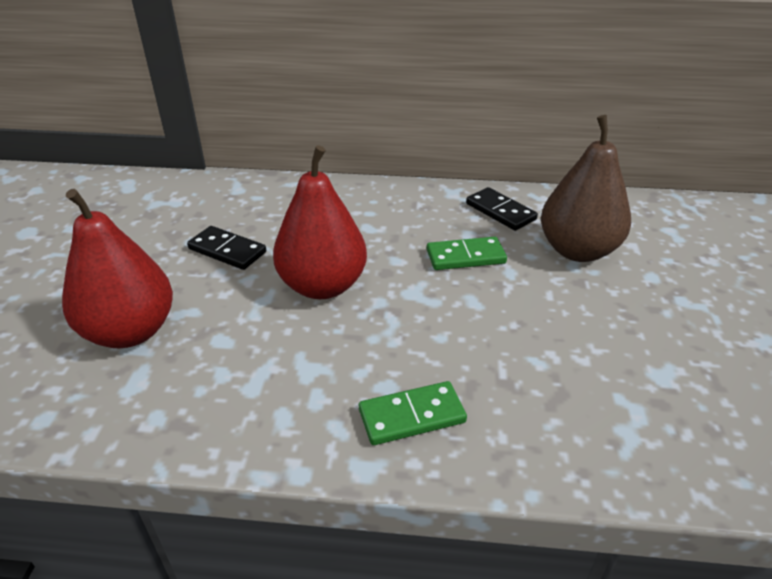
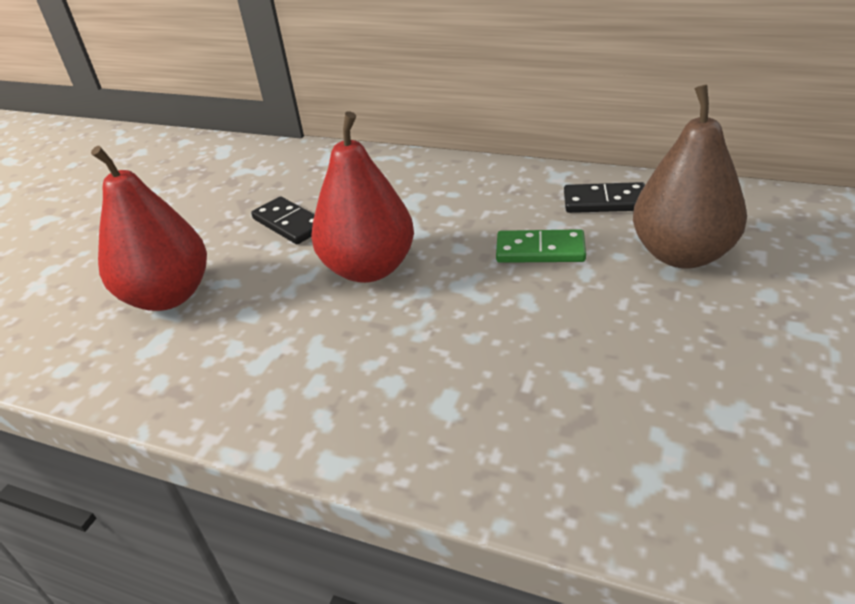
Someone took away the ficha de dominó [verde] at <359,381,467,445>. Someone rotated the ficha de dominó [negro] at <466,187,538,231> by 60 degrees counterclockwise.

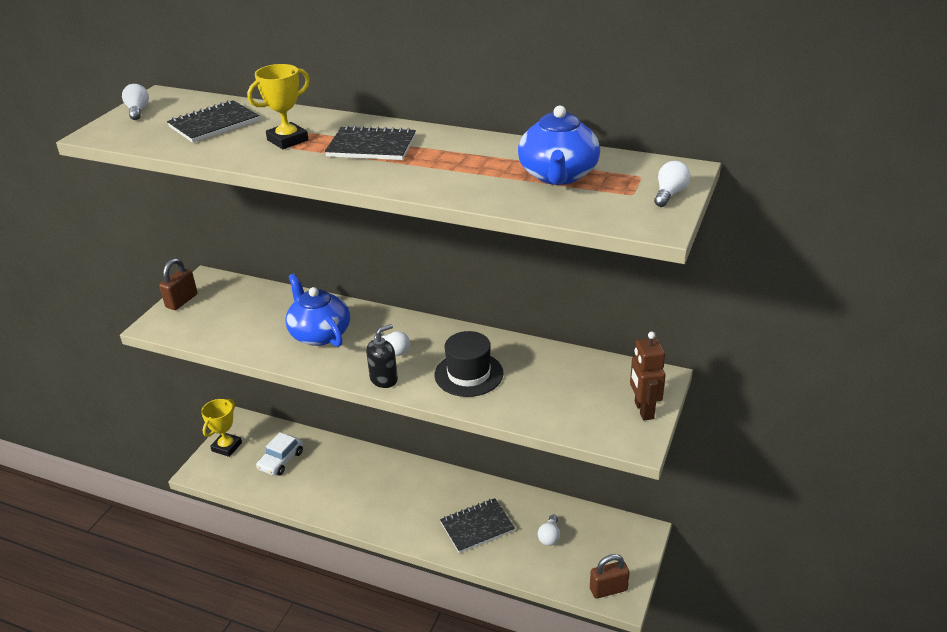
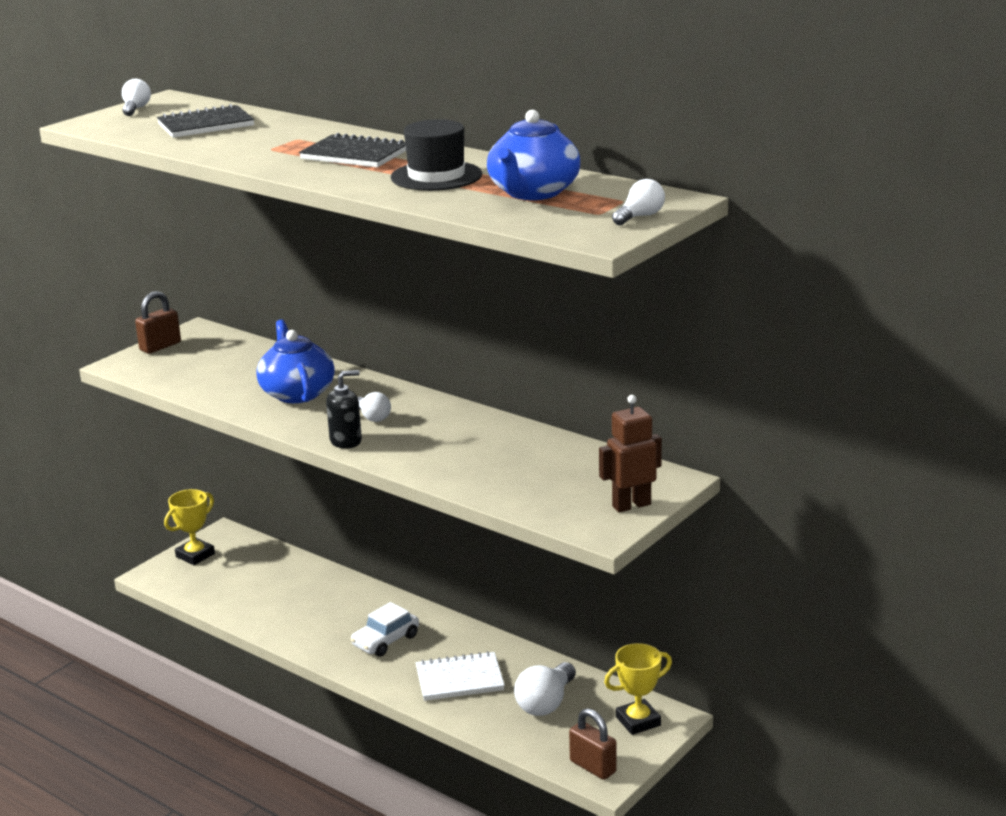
Someone carried the trofeo [amarillo] from <247,64,310,149> to <604,643,672,735>. Someone carried the coche [blanco] from <256,432,303,476> to <351,602,419,657>. Someone carried the sombrero [negro] from <435,331,503,397> to <391,119,482,191>. Someone repainted the cuaderno [negro] at <440,498,515,553>, which became the cuaderno [blanco] at <416,651,505,701>. Someone scaled the bombilla [blanco] at <538,515,560,546> by 1.66. Someone rotated the candado [marrón] at <590,554,630,599> by 45 degrees clockwise. Someone rotated the robot [marrón] at <630,332,666,421> by 60 degrees clockwise.

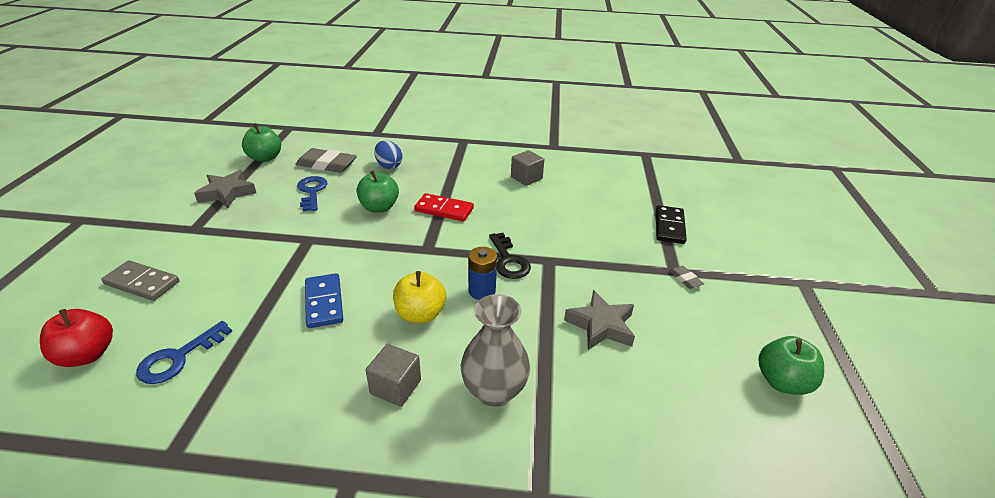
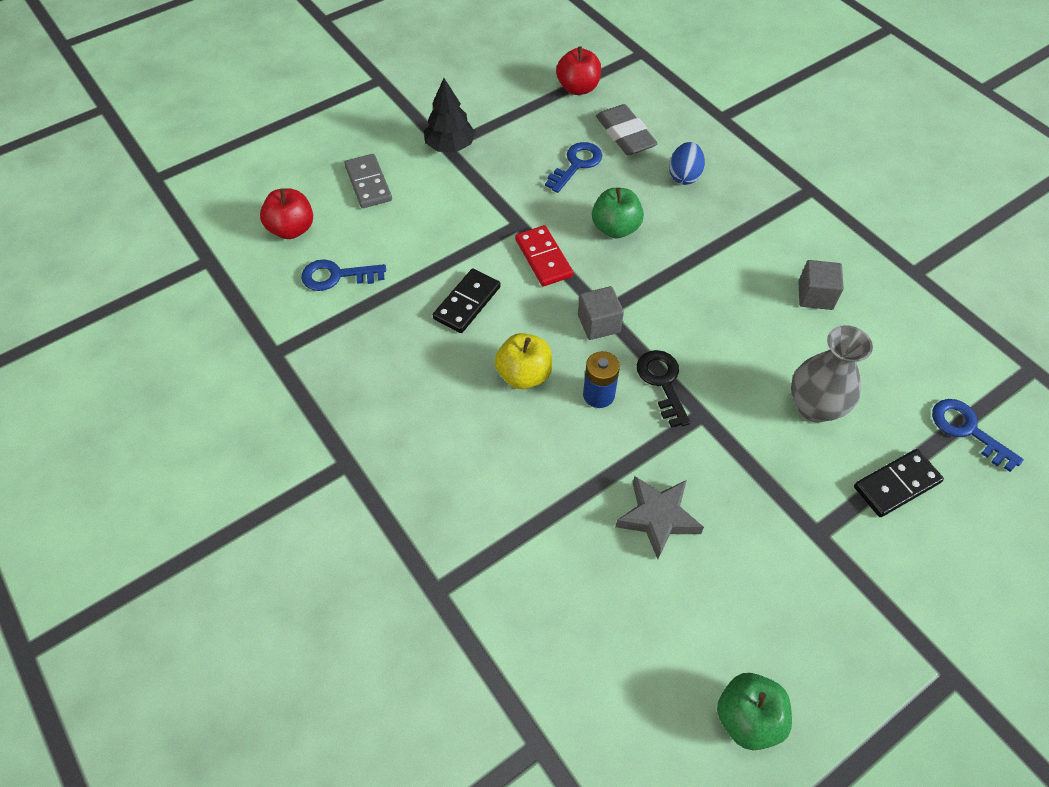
Someone took away the estrella [gris] at <194,170,256,208>. Someone repainted the manzana [verde] at <242,123,281,162>, which became the manzana [rojo] at <556,46,601,95>. Someone repainted the ficha de dominó [azul] at <305,273,343,328>, which became the ficha de dominó [negro] at <433,268,501,333>. Someone carried the cubo [gris] from <366,344,421,407> to <578,286,624,340>. Someone carried the ficha de dominó [rojo] from <414,193,474,222> to <515,225,573,286>. Someone carried the florero [gris] from <461,294,530,407> to <791,325,873,422>. Someone rotated the llave [negro] at <489,233,531,279> by 135 degrees clockwise. Someone took away the goma de borrar [gris] at <669,266,704,289>. Someone put down the árbol [negro] at <424,78,476,152>. Someone put down the llave [azul] at <932,399,1024,472>.

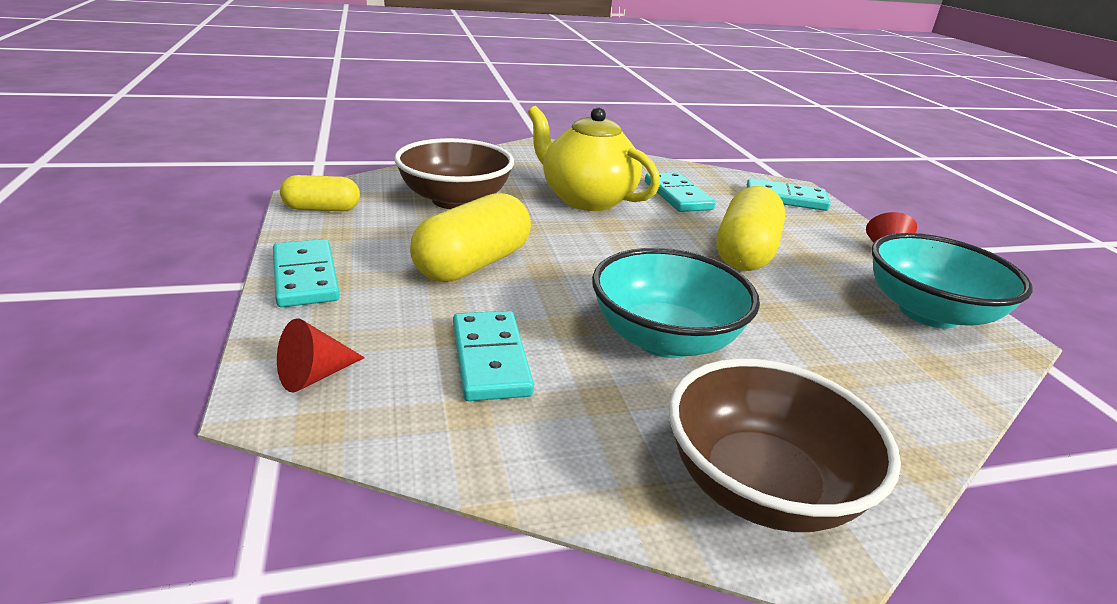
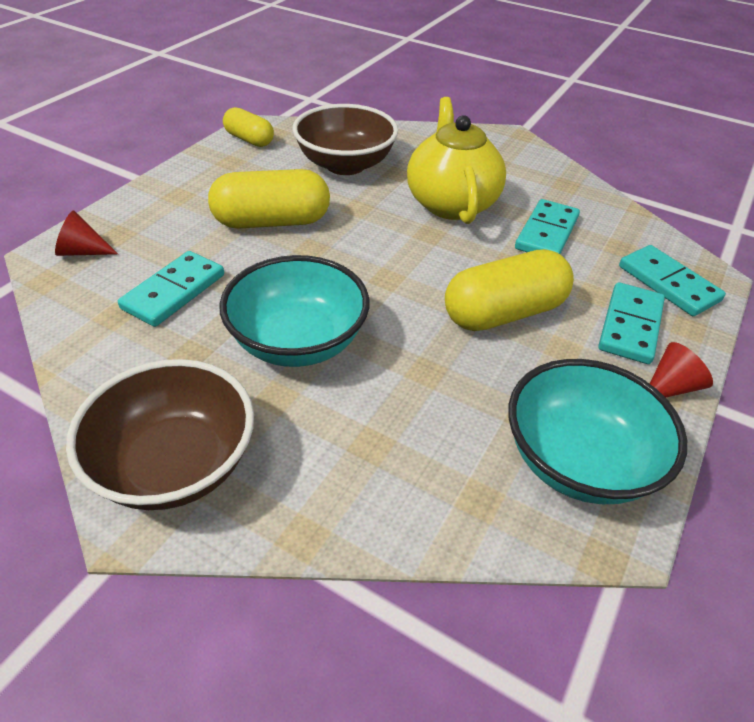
Someone carried the ficha de dominó [turquesa] from <273,239,340,307> to <598,282,665,364>.

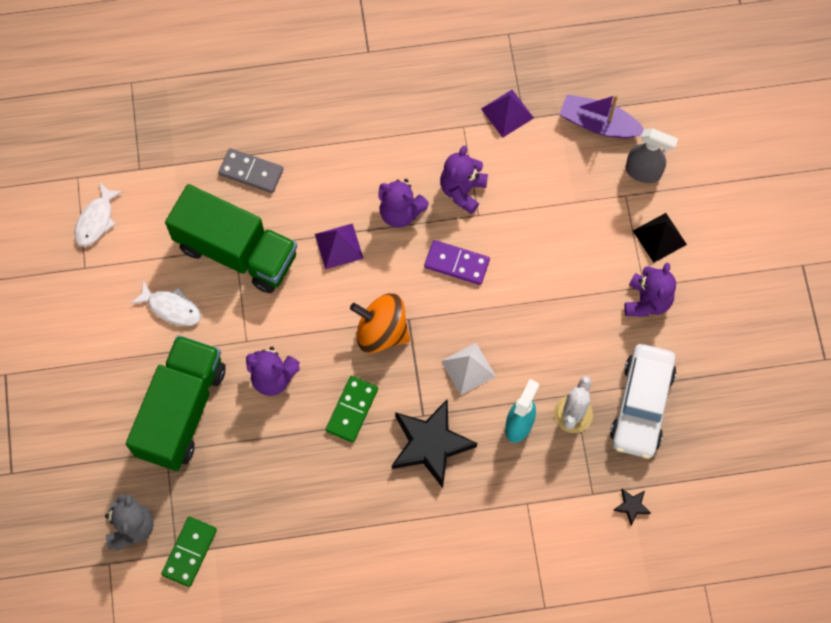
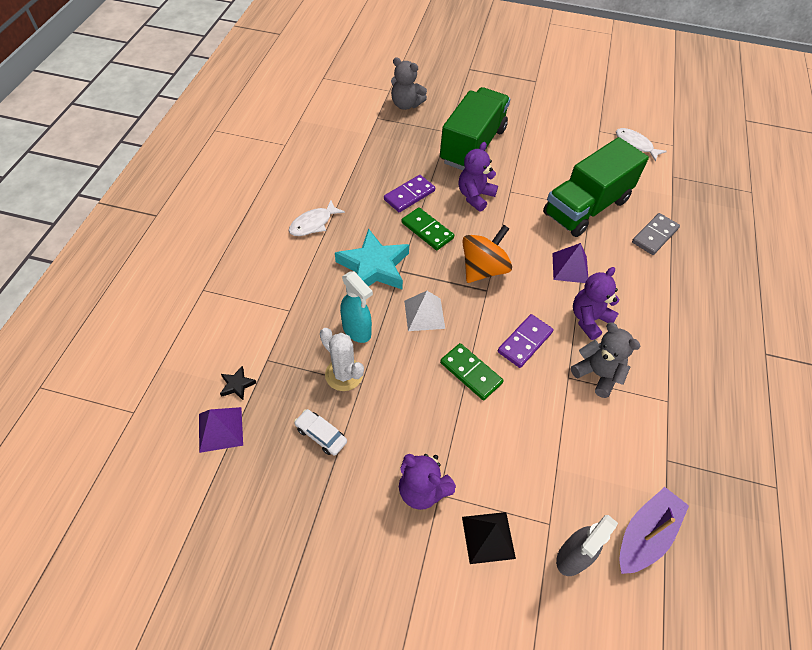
Someone rotated the camión [verde] at <126,335,226,471> by 105 degrees counterclockwise. Someone carried the pez [blanco] from <131,280,201,326> to <289,200,345,236>. Someone carried the ficha de dominó [verde] from <161,517,217,587> to <440,343,503,400>. Someone repainted the estrella [negro] at <392,399,477,488>, which became the estrella [turquesa] at <335,229,409,289>. Someone repainted the osito [morado] at <440,146,488,214>, which became the osito [gris] at <571,322,641,398>. Someone carried the pirámide [morado] from <481,90,534,137> to <199,407,243,453>. Someone scaled the coche [blanco] at <610,344,676,459> by 0.47. Someone put down the ficha de dominó [morado] at <384,175,435,212>.

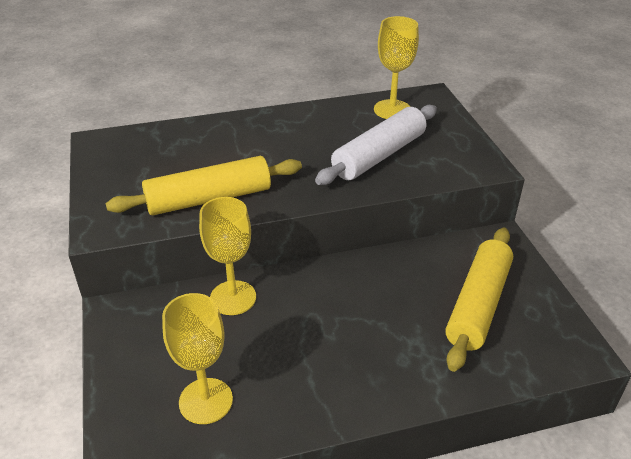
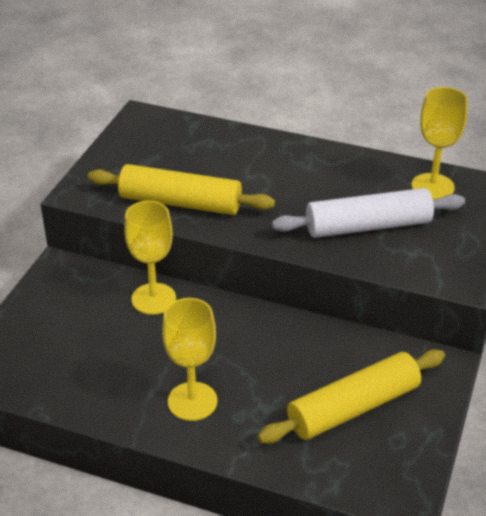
Someone carried the copa [amarillo] from <162,293,233,424> to <162,298,217,421>.

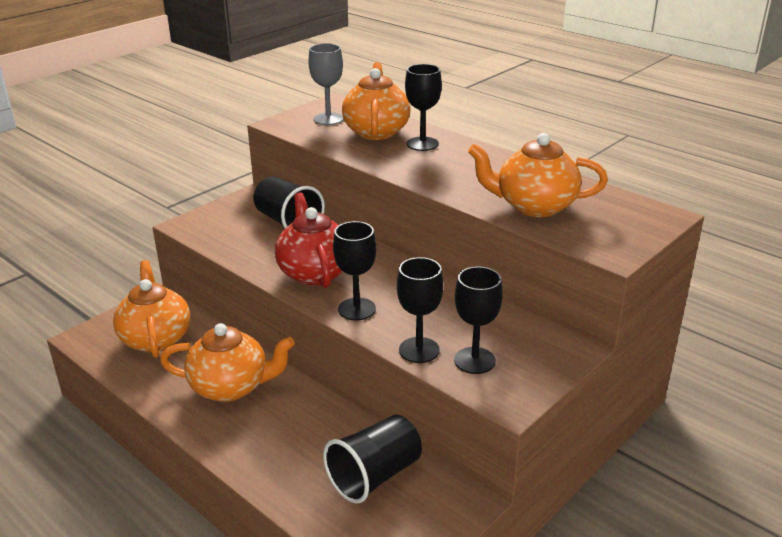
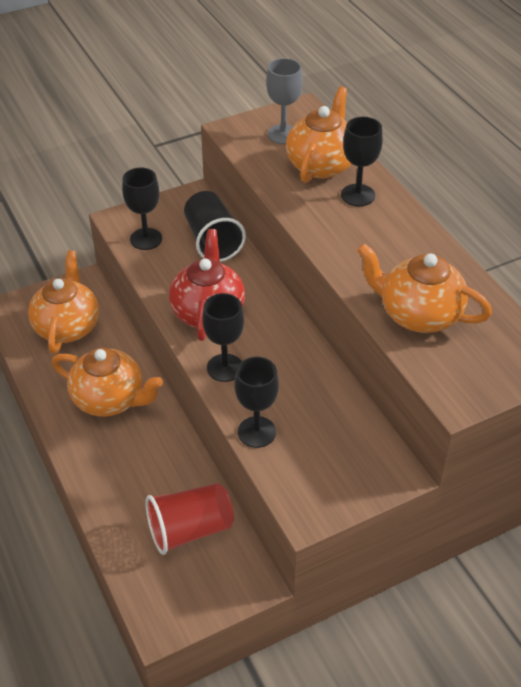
Someone repainted the vaso [negro] at <323,415,422,504>, which became the vaso [rojo] at <145,483,234,555>. Someone carried the copa [negro] from <454,267,503,374> to <122,168,162,250>.

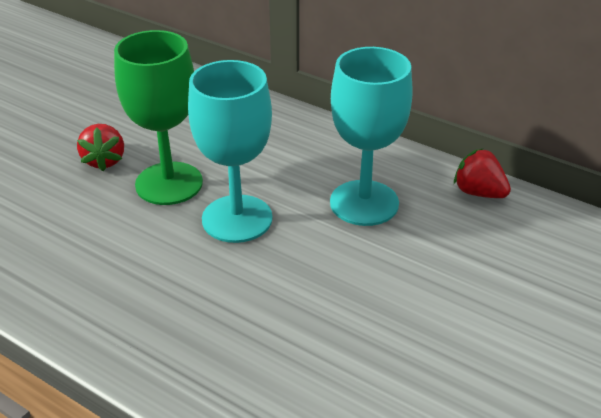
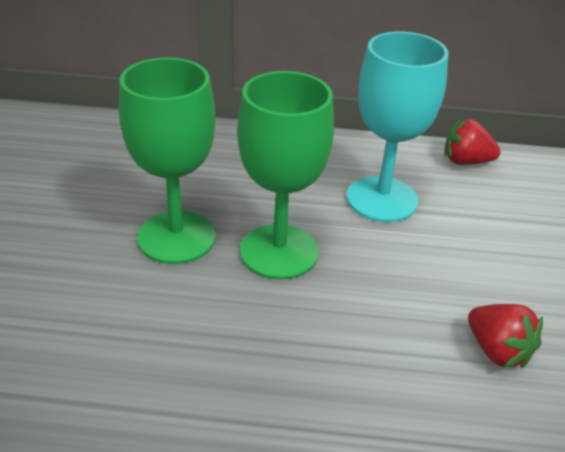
Someone carried the fresa [rojo] from <77,124,124,171> to <468,304,543,368>. Someone repainted the copa [turquesa] at <188,60,273,243>, which became the copa [verde] at <237,71,334,280>.

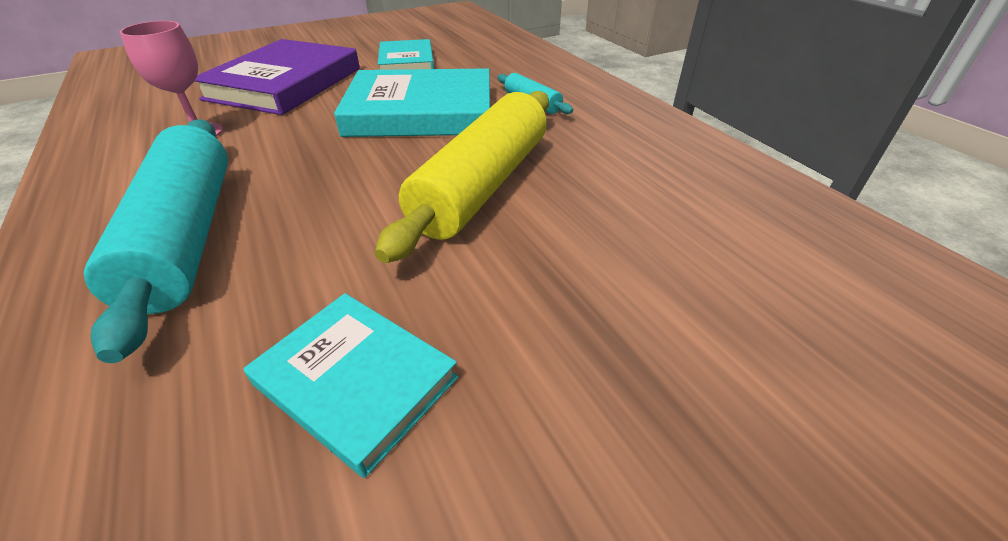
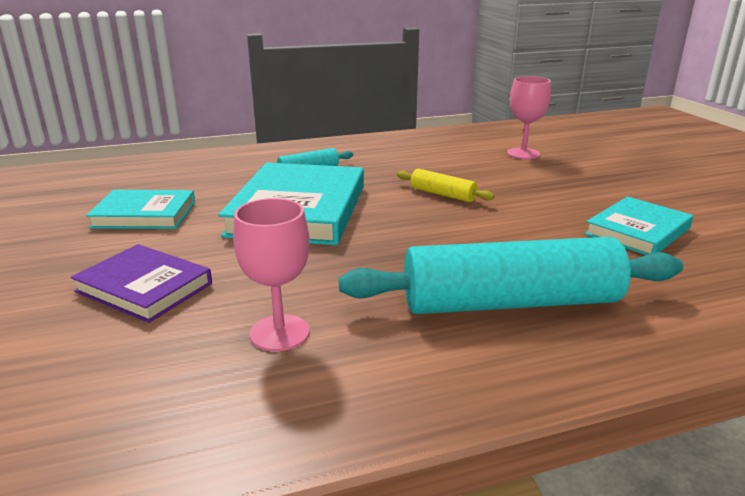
Someone scaled the libro [morado] at <194,39,360,115> by 0.59. Someone scaled the rodillo [amarillo] at <375,91,549,263> by 0.45. Someone put down the copa [rosa] at <507,76,551,159>.

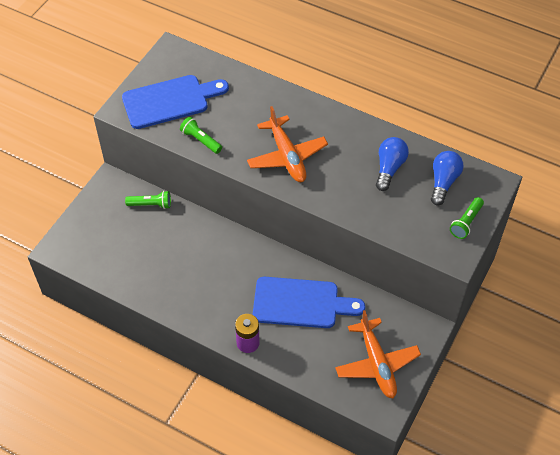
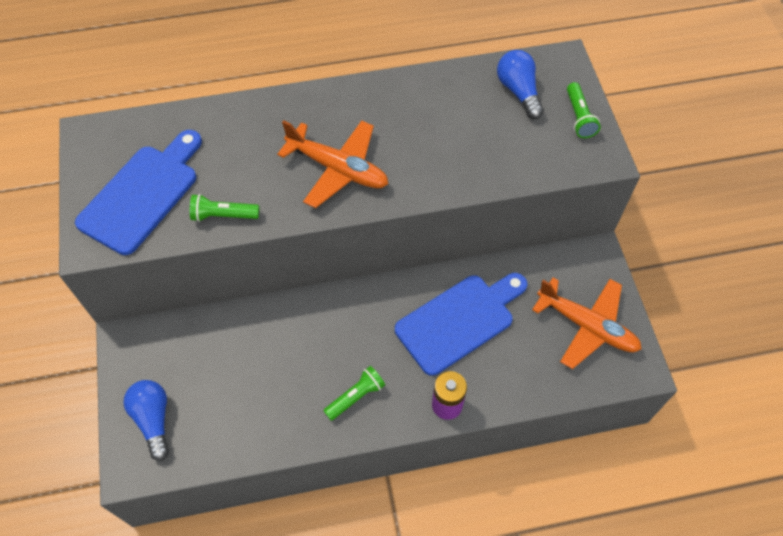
Someone carried the lámpara de mano [verde] from <125,191,171,209> to <323,366,385,421>. Someone carried the bombilla [azul] from <376,137,409,191> to <123,380,169,461>.

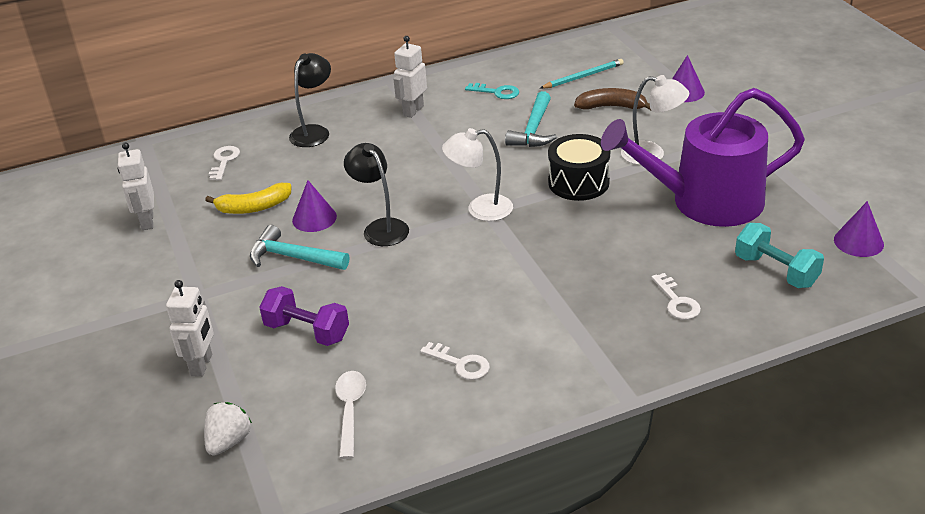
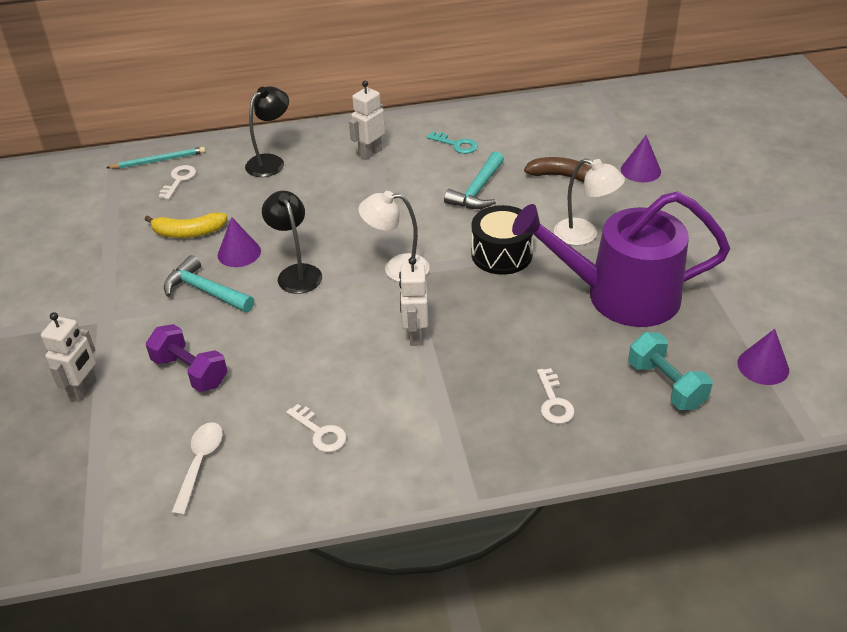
Someone carried the robot [blanco] from <118,142,154,230> to <399,257,428,346>. Someone took away the fresa [blanco] at <204,402,252,456>. Someone carried the lápiz [turquesa] from <540,59,624,89> to <106,147,206,169>.

